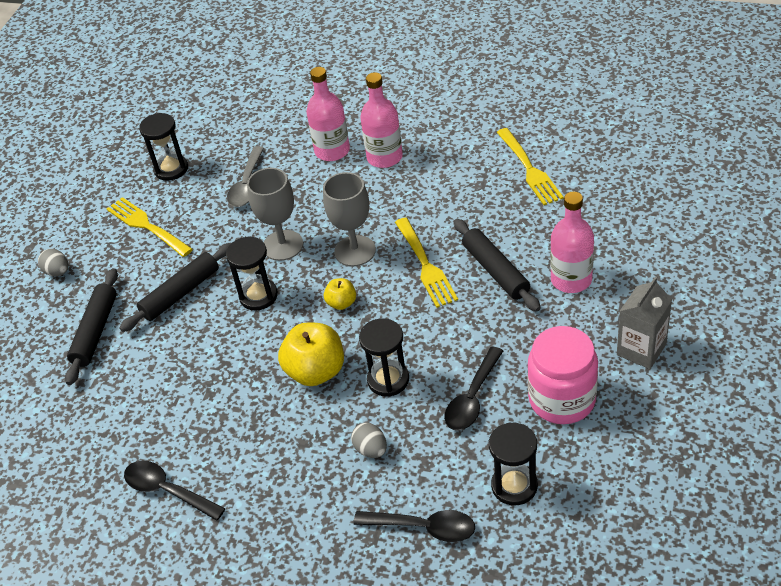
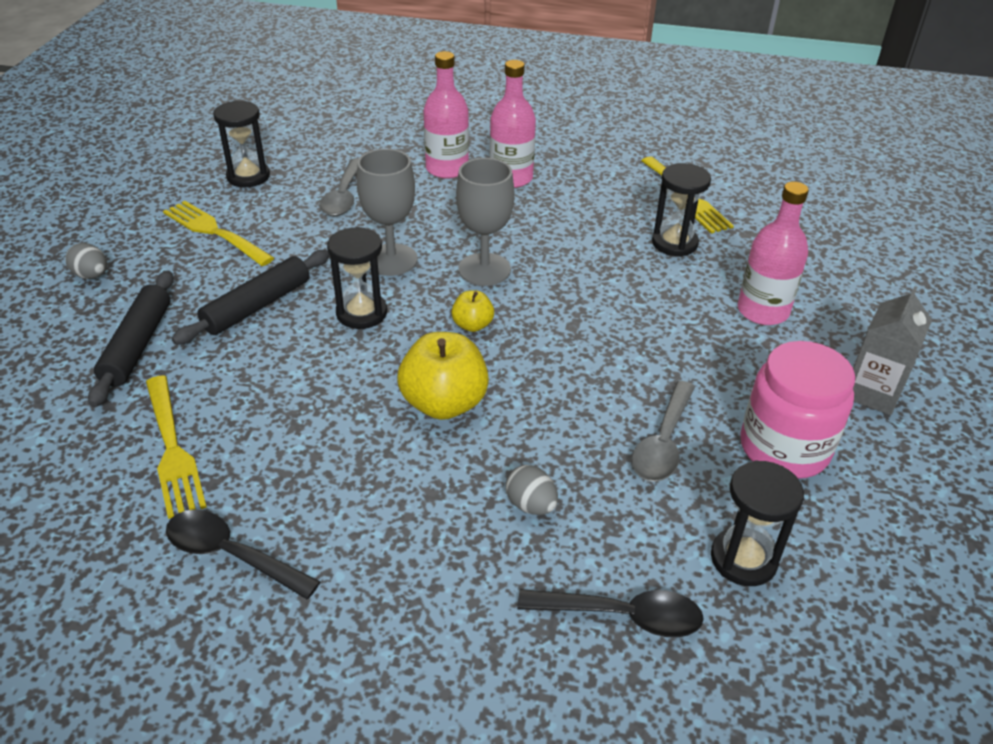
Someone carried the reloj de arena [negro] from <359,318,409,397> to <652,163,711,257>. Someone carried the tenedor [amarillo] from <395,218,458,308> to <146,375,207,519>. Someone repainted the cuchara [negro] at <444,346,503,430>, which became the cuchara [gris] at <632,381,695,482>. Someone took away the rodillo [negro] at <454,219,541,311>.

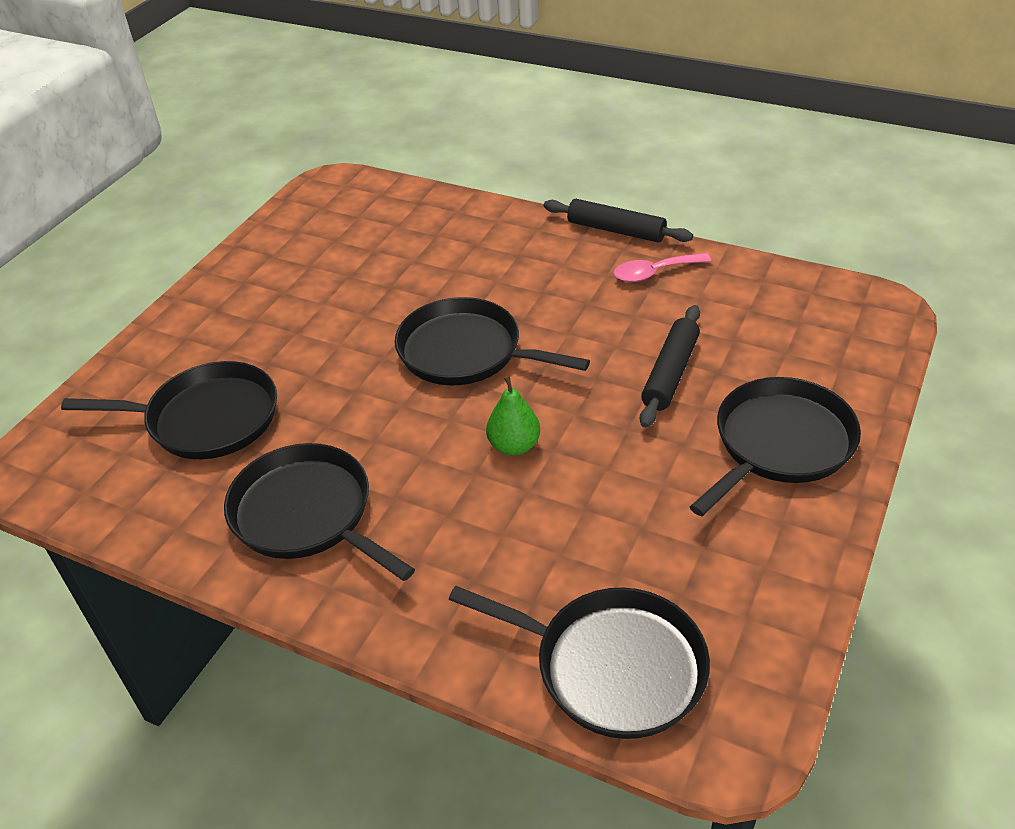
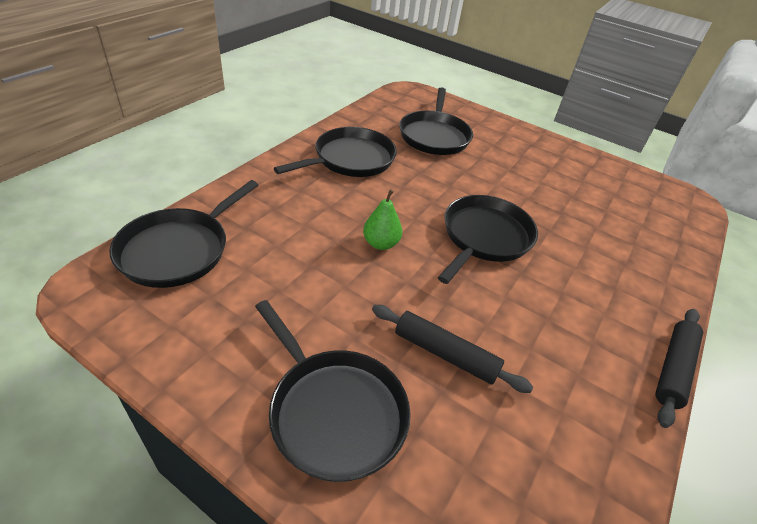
Someone took away the cuchara [rosa] at <614,253,711,282>.

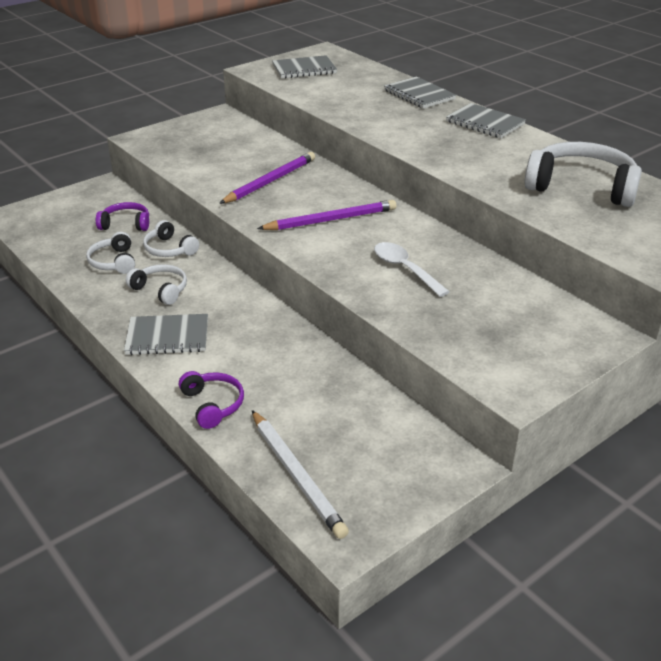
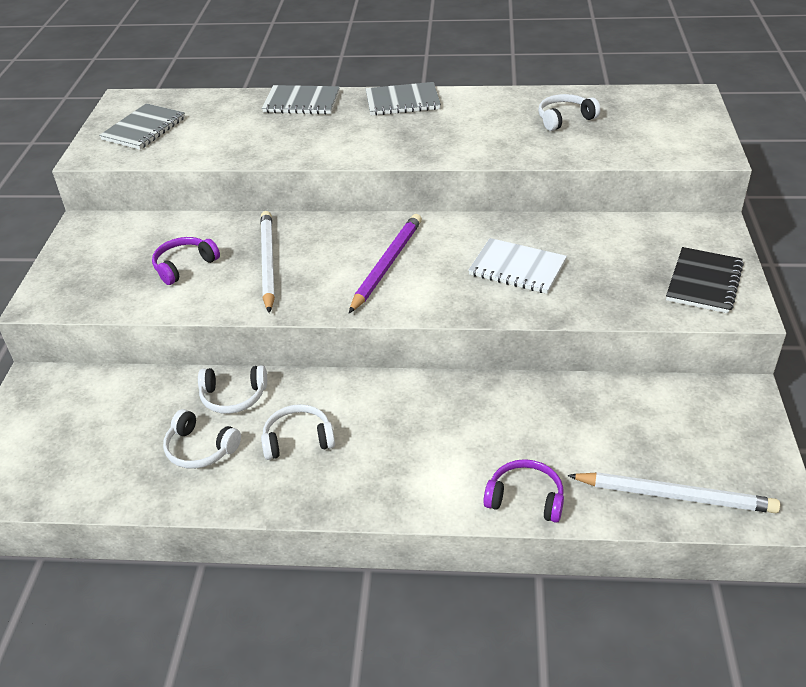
Someone carried the auriculares [morado] from <96,202,149,231> to <152,237,220,285>. Someone took away the cuaderno [gris] at <124,314,208,355>. Someone repainted the lápiz [morado] at <219,152,315,204>, which became the lápiz [blanco] at <260,211,275,313>. Someone swapped the cuchara [blanco] at <374,242,450,297> for the cuaderno [blanco] at <468,238,567,294>. Someone scaled the auriculares [blanco] at <525,142,642,207> by 0.54. Someone put down the cuaderno [negro] at <666,247,744,314>.

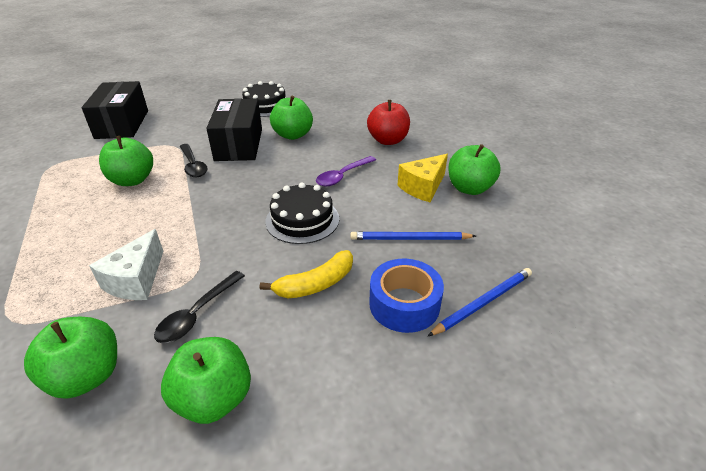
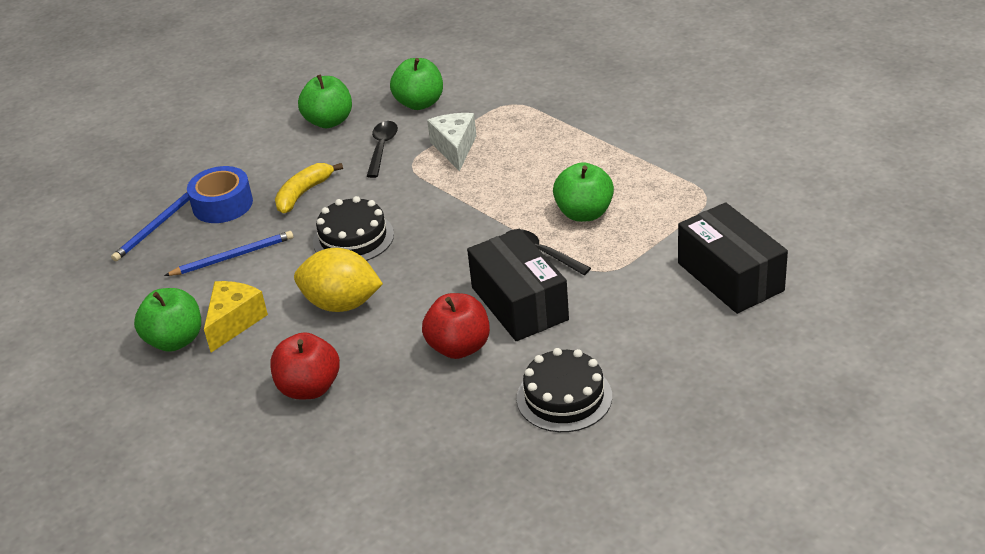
Someone repainted the manzana [verde] at <270,96,313,140>, which became the manzana [rojo] at <422,293,490,359>. Someone swapped the cuchara [morado] at <316,156,376,186> for the limón [amarillo] at <294,248,383,312>.

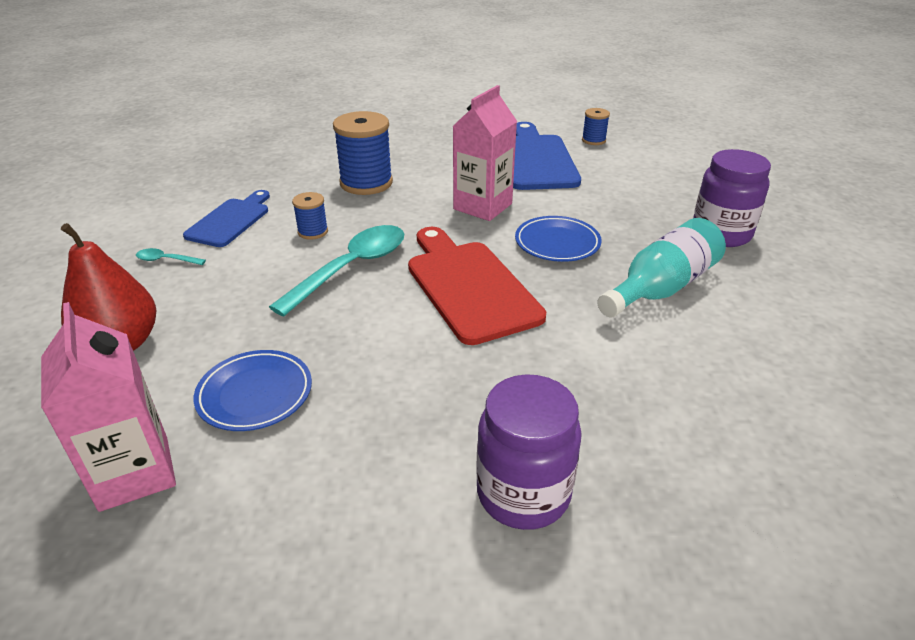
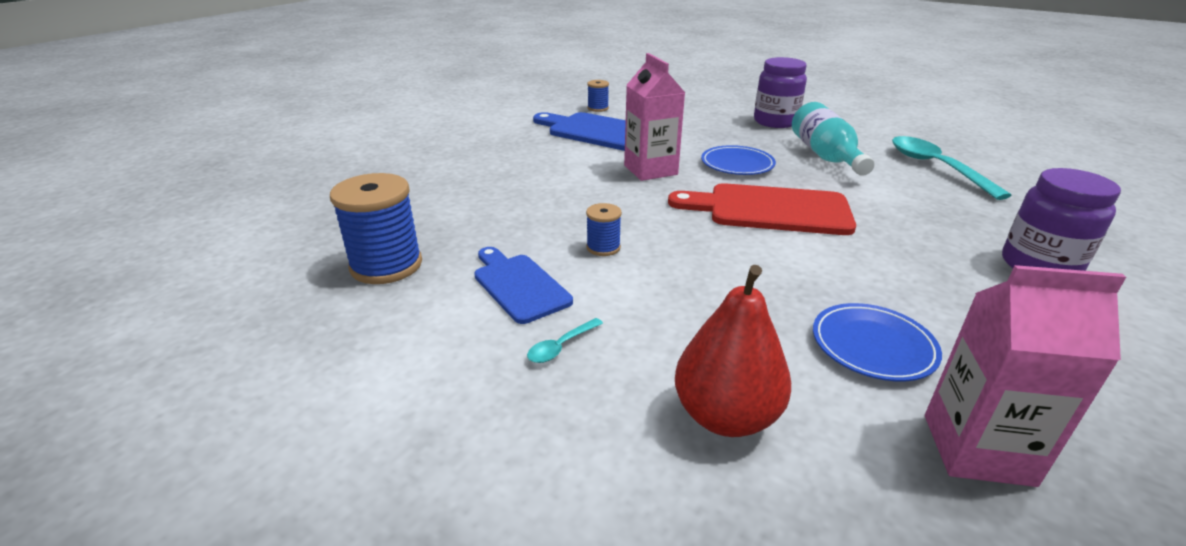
Someone carried the cuchara [turquesa] from <269,225,404,316> to <892,136,1012,200>. Someone carried the carrete [azul] from <333,111,393,195> to <330,173,422,284>.

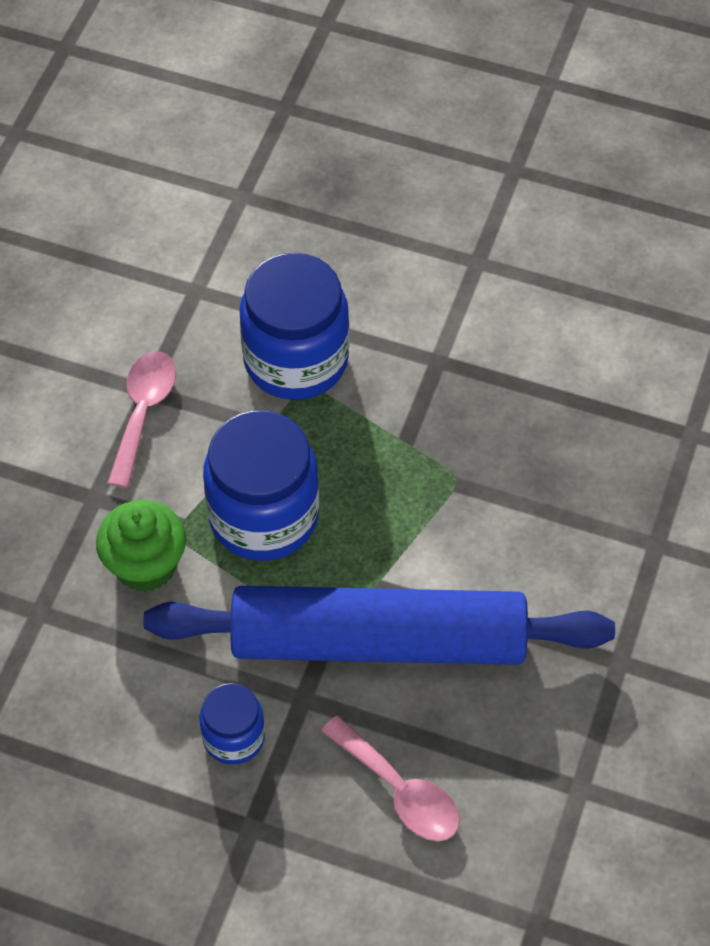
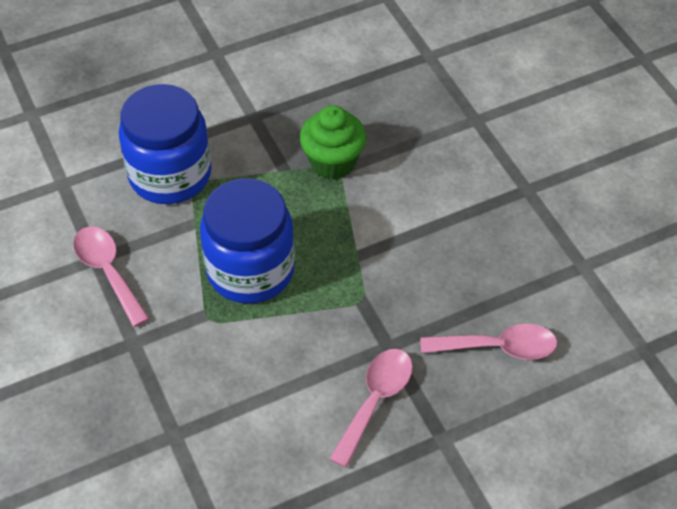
Someone carried the magdalena [verde] from <96,500,186,592> to <300,105,366,180>. Someone took away the rodillo [azul] at <143,586,615,665>. Someone swapped the tarro [azul] at <199,683,265,764> for the cuchara [rosa] at <329,349,413,468>.

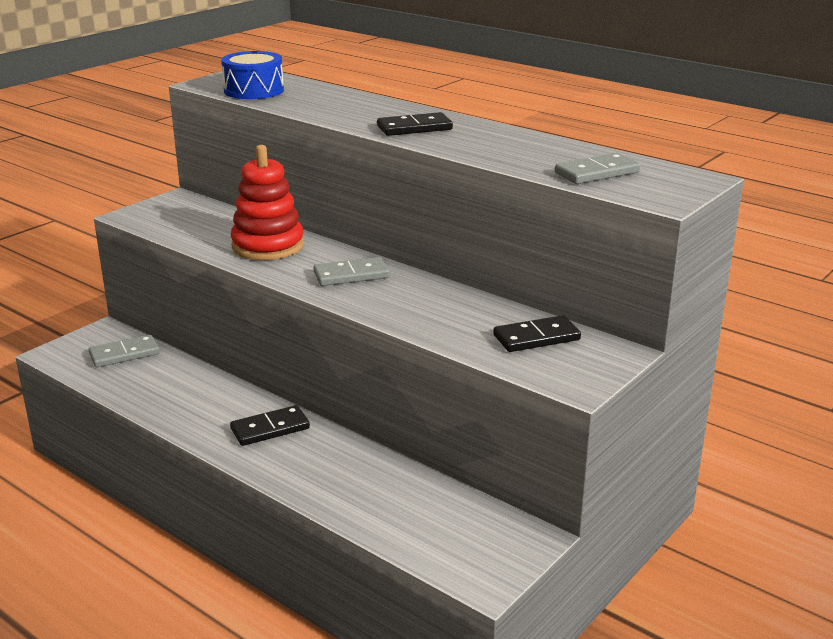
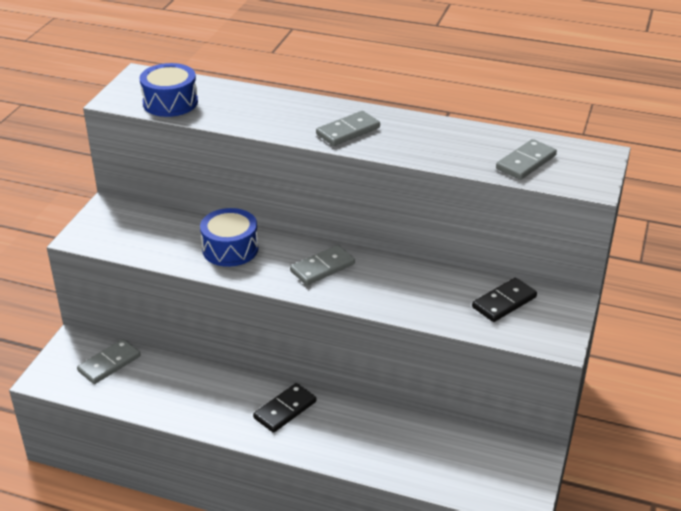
Someone swapped the juguete apilable [rojo] at <231,145,304,260> for the tambor [azul] at <200,208,259,267>. Someone repainted the ficha de dominó [negro] at <377,112,453,136>, which became the ficha de dominó [gris] at <316,111,380,146>.

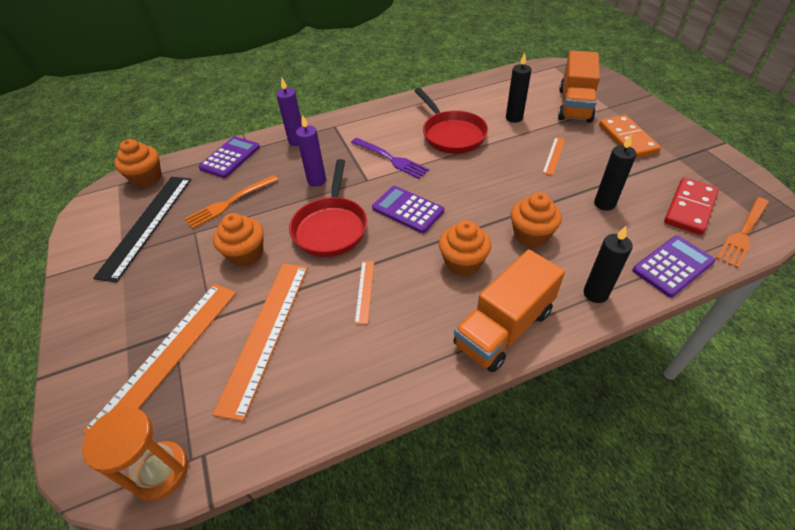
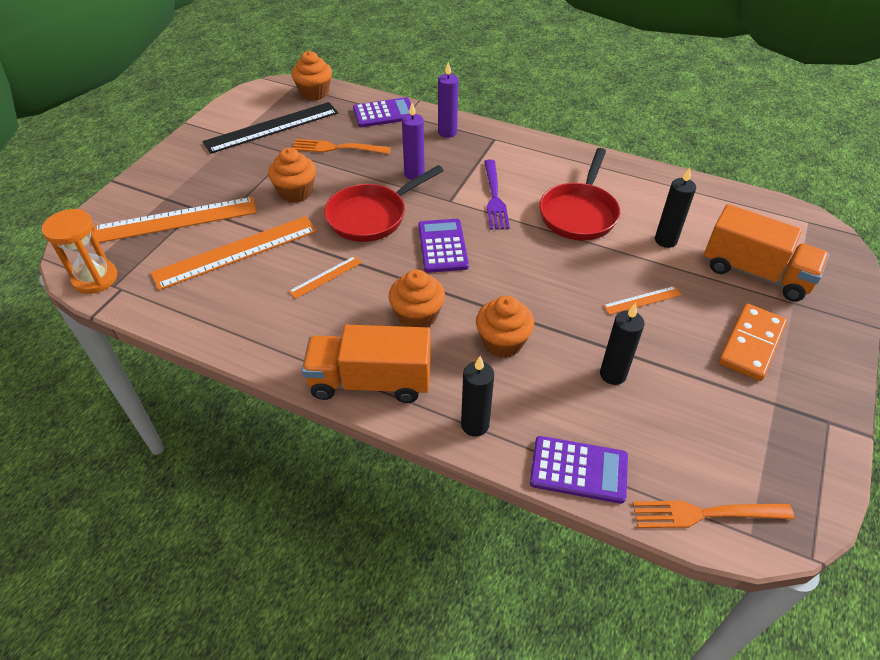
Someone rotated the camión [naranja] at <558,50,600,123> by 120 degrees counterclockwise. Someone took away the ficha de dominó [rojo] at <664,177,719,235>.

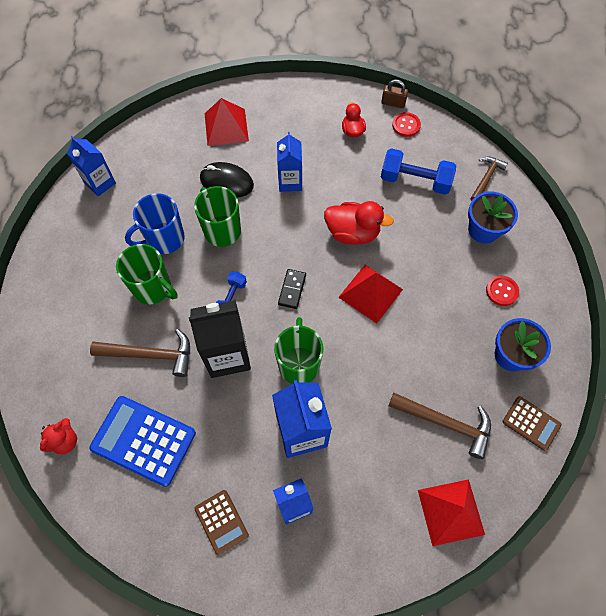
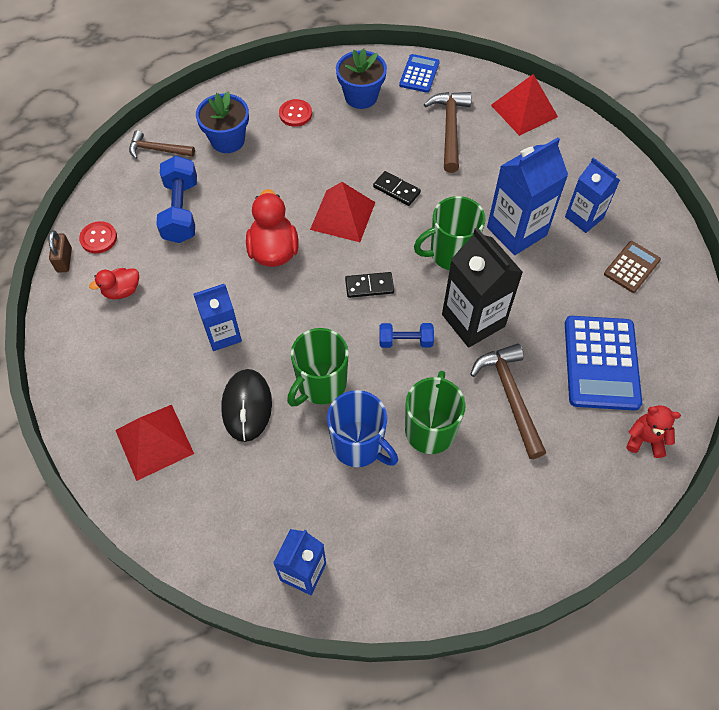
Someone repainted the calculadora [marrón] at <503,396,561,451>, which became the calculadora [azul] at <399,54,440,93>. Someone put down the ficha de dominó [negro] at <373,171,421,206>.

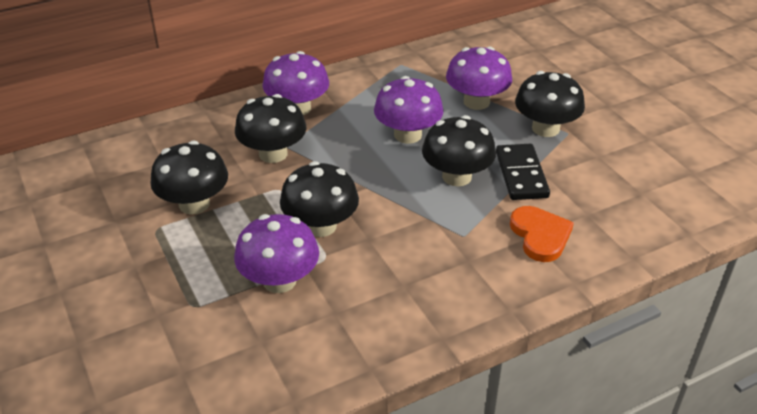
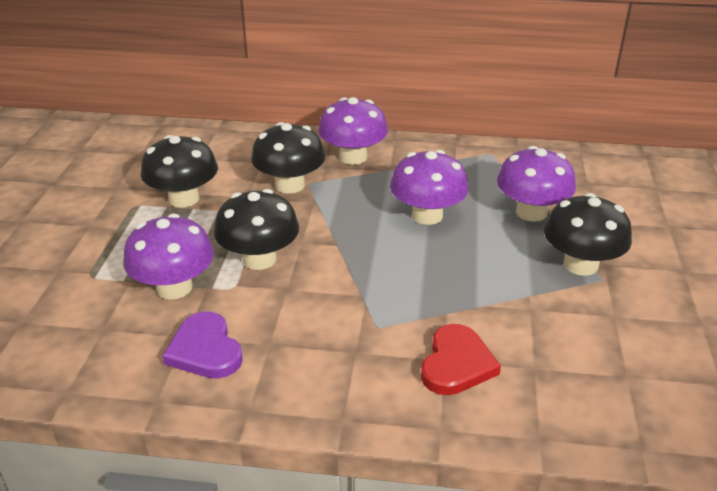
Someone took away the seta [negro] at <422,115,496,186>. Someone took away the ficha de dominó [negro] at <496,144,550,200>. Someone repainted the corazón [naranja] at <510,206,574,262>, which became the corazón [rojo] at <421,324,501,395>. Someone put down the corazón [morado] at <162,311,243,379>.

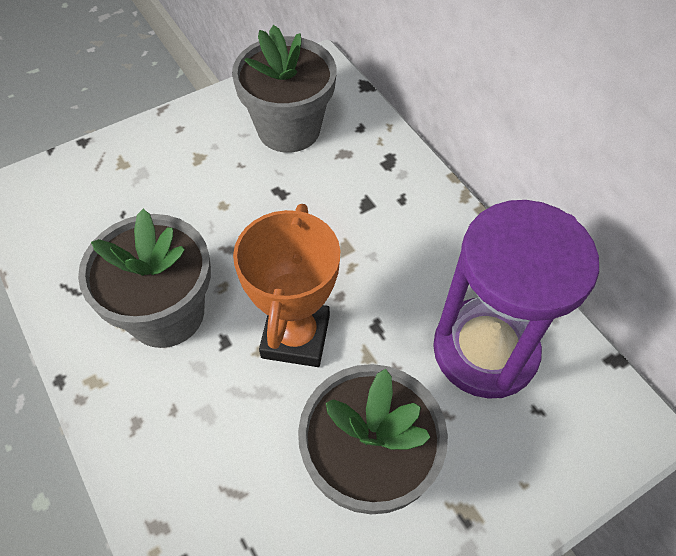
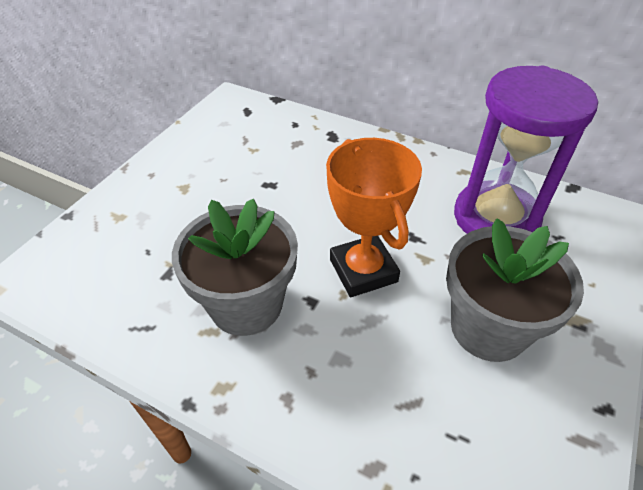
Someone took away the maceta [gris] at <232,25,336,153>.

